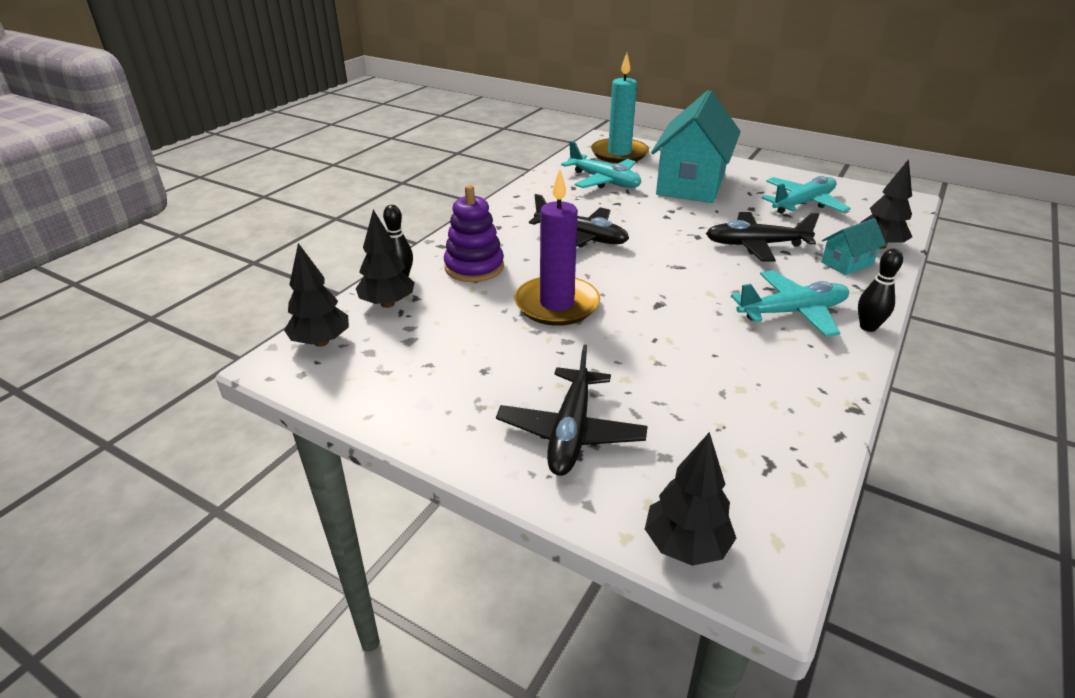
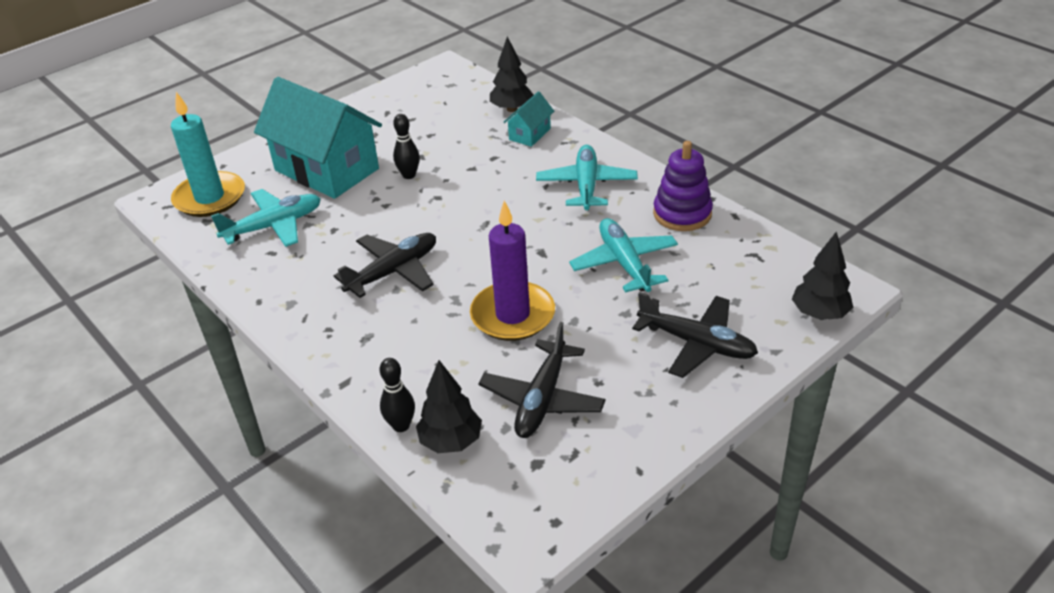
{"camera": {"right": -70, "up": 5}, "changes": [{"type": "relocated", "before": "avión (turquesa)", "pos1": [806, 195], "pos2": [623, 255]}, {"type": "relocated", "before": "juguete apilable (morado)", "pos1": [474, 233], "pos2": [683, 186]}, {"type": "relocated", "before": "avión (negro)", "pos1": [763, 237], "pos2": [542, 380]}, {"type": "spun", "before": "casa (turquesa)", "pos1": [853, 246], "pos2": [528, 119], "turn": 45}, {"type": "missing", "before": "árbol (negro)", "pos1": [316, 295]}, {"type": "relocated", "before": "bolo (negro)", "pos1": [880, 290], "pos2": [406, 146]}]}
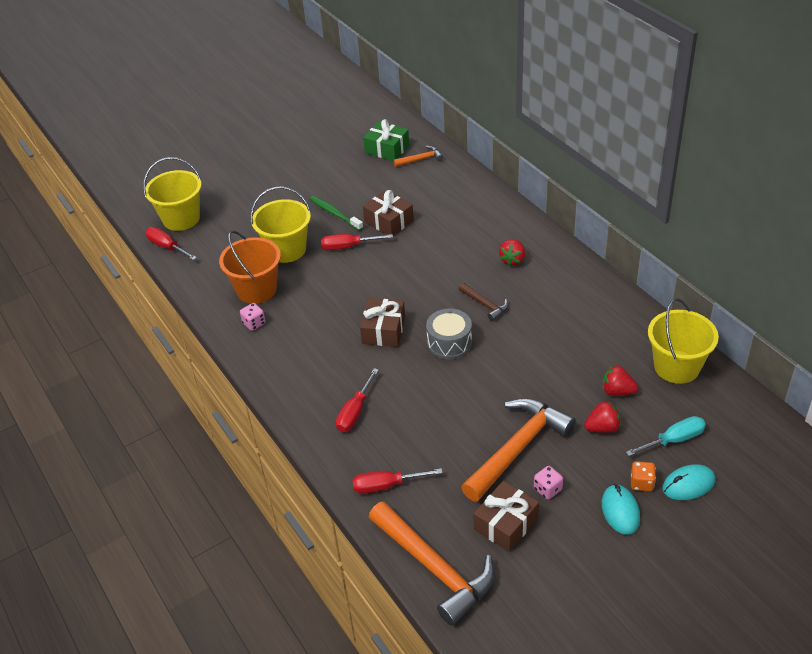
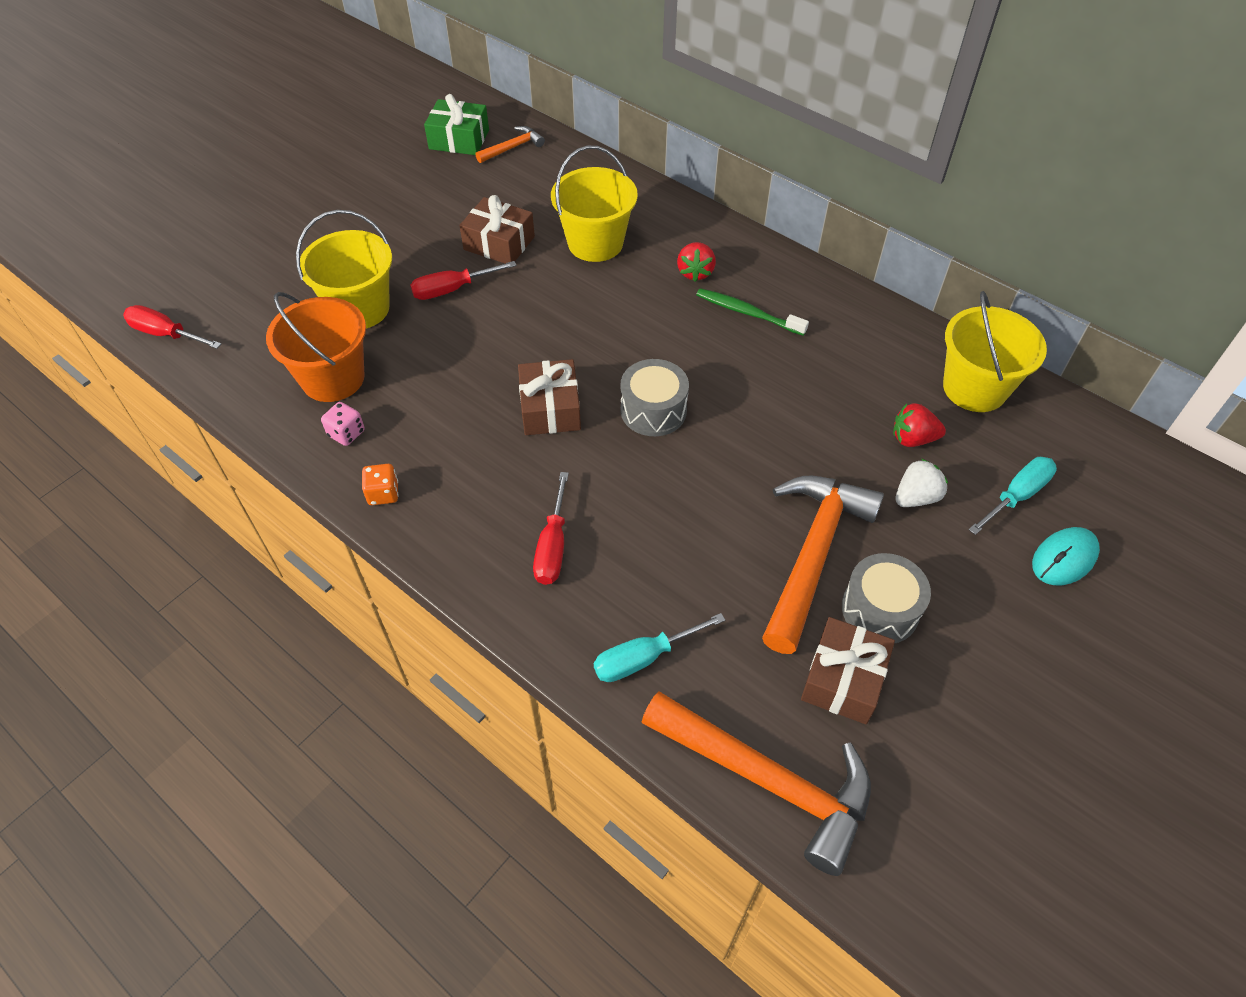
{"camera": {"right": -20, "up": 10}, "changes": [{"type": "relocated", "before": "balde (amarillo)", "pos1": [172, 194], "pos2": [594, 204]}, {"type": "relocated", "before": "cepillo de dientes (verde)", "pos1": [336, 213], "pos2": [752, 312]}, {"type": "missing", "before": "martillo (marrón)", "pos1": [483, 302]}, {"type": "colour", "before": "fresa (rojo)", "after": "fresa (blanco)", "pos1": [602, 416], "pos2": [921, 483]}, {"type": "relocated", "before": "dado (naranja)", "pos1": [643, 476], "pos2": [380, 484]}, {"type": "exchanged", "before": "dado (rosa)", "after": "tambor (gris)", "pos1": [548, 483], "pos2": [886, 598]}, {"type": "colour", "before": "destornillador (rojo)", "after": "destornillador (turquesa)", "pos1": [397, 481], "pos2": [659, 647]}, {"type": "missing", "before": "ratón (turquesa)", "pos1": [621, 509]}]}
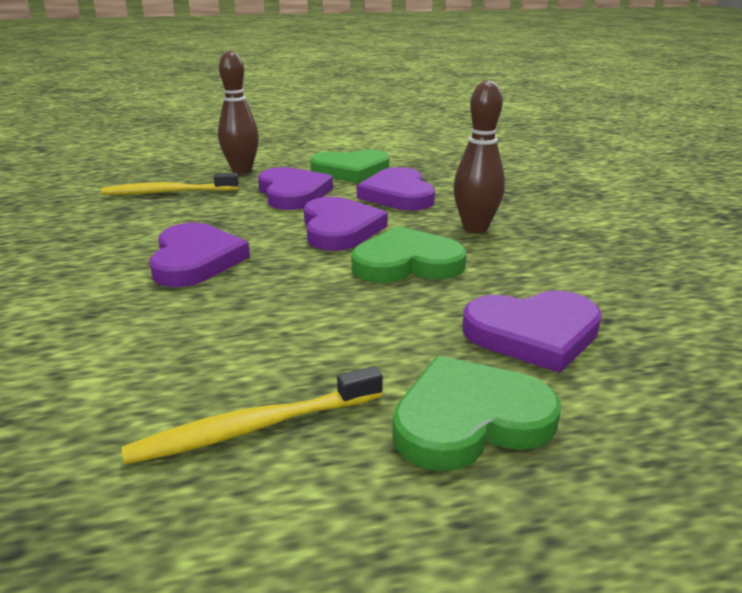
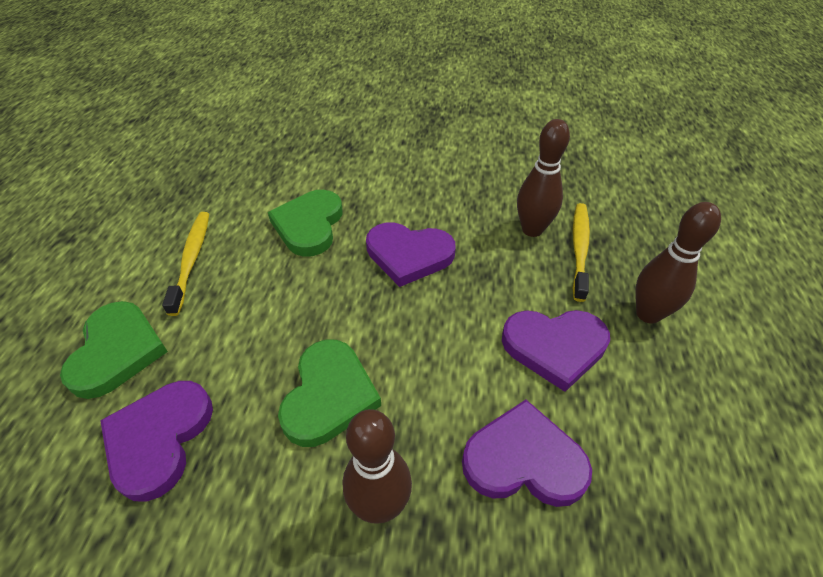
{"camera": {"right": 110, "up": 20}, "changes": [{"type": "relocated", "before": "corazón (verde)", "pos1": [349, 166], "pos2": [305, 223]}, {"type": "missing", "before": "corazón (morado)", "pos1": [346, 224]}, {"type": "appeared", "after": "bolo (marrón)", "pos2": [543, 178]}]}
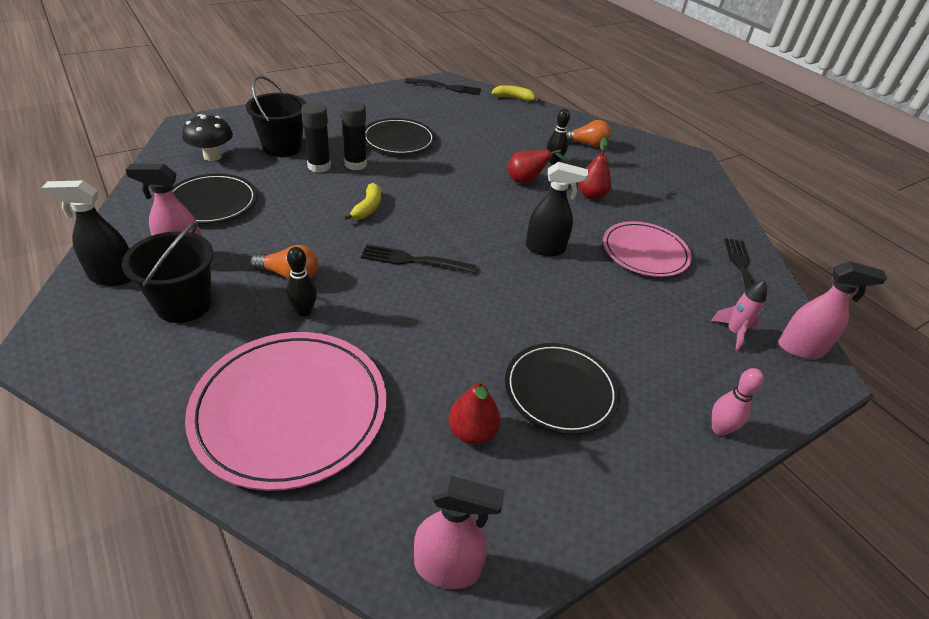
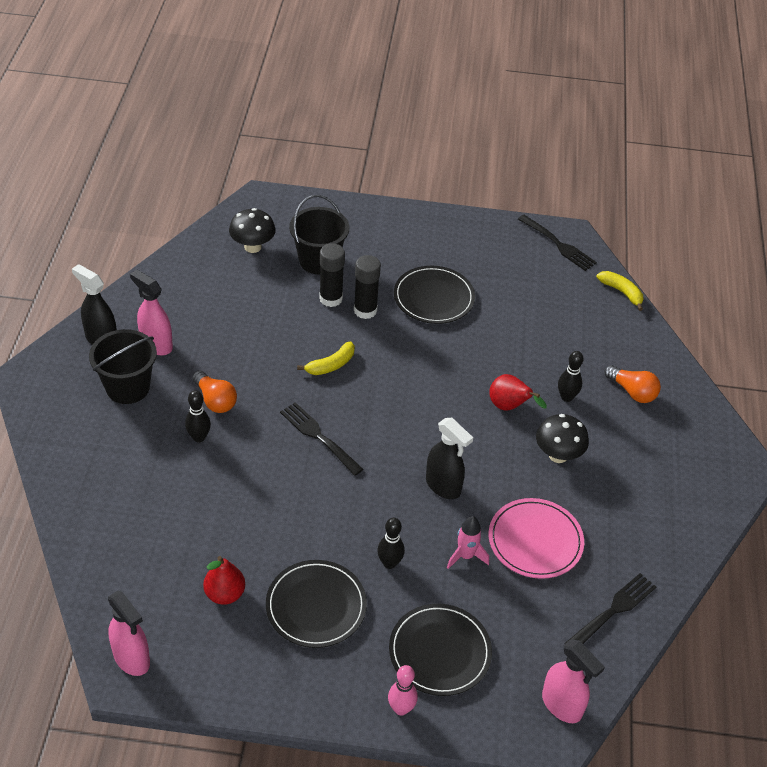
{"camera": {"right": 40, "up": 5}, "changes": [{"type": "exchanged", "before": "pera (rojo)", "after": "seta (negro)", "pos1": [595, 168], "pos2": [562, 438]}, {"type": "relocated", "before": "plato (negro)", "pos1": [214, 199], "pos2": [440, 650]}, {"type": "relocated", "before": "cohete (rosa)", "pos1": [739, 315], "pos2": [468, 542]}, {"type": "missing", "before": "plato (rosa)", "pos1": [285, 411]}, {"type": "appeared", "after": "bolo (negro)", "pos2": [391, 543]}]}
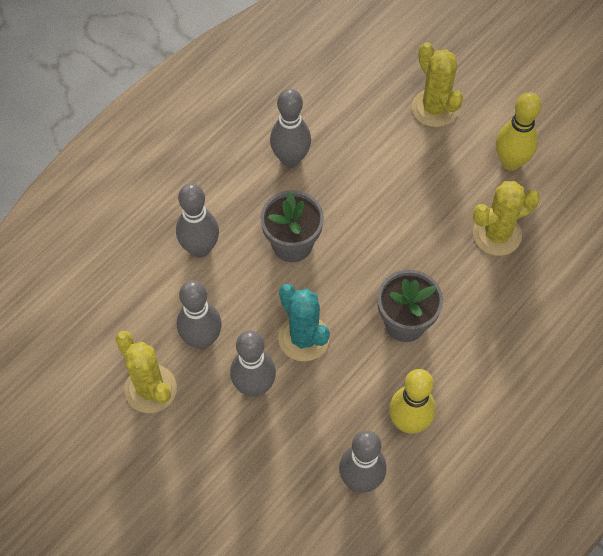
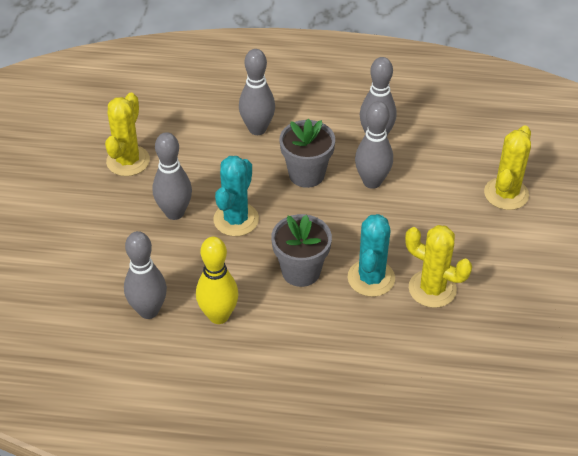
{"camera": {"right": 55, "up": -15}, "changes": [{"type": "missing", "before": "bolo (amarillo)", "pos1": [518, 131]}, {"type": "relocated", "before": "bolo (gris)", "pos1": [199, 314], "pos2": [374, 145]}, {"type": "appeared", "after": "cactus (turquesa)", "pos2": [371, 255]}]}
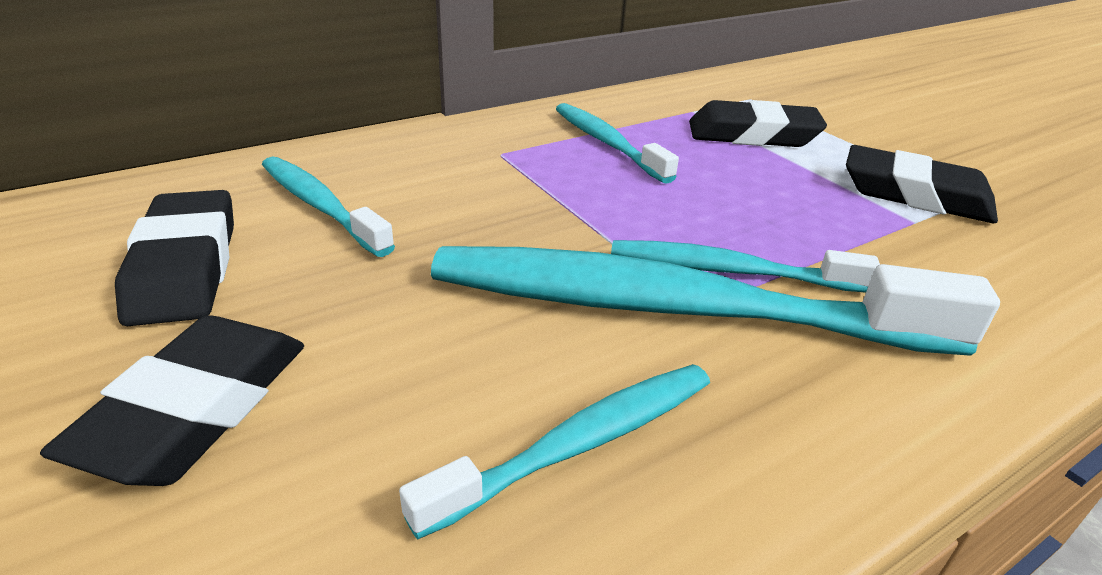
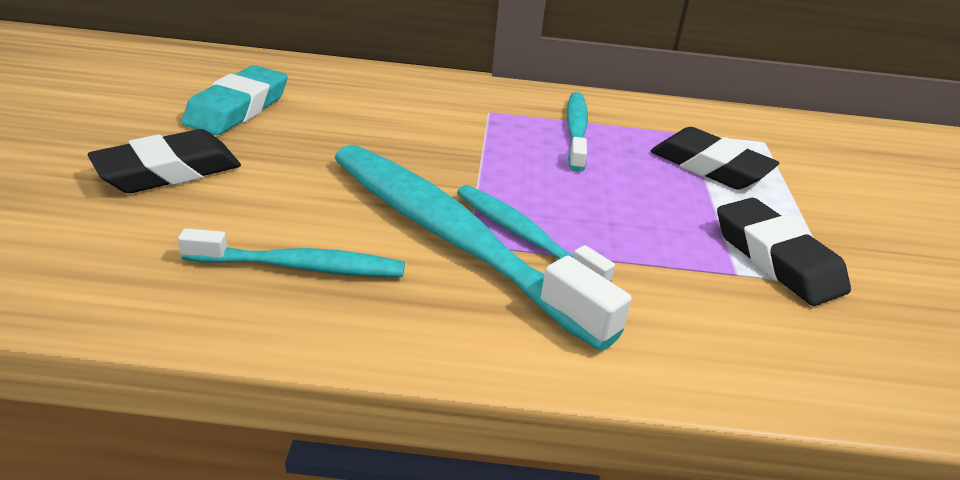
{"camera": {"right": 35, "up": 0}, "changes": [{"type": "missing", "before": "cepillo de dientes (turquesa)", "pos1": [328, 206]}, {"type": "colour", "before": "goma de borrar (negro)", "after": "goma de borrar (turquesa)", "pos1": [174, 258], "pos2": [234, 100]}]}
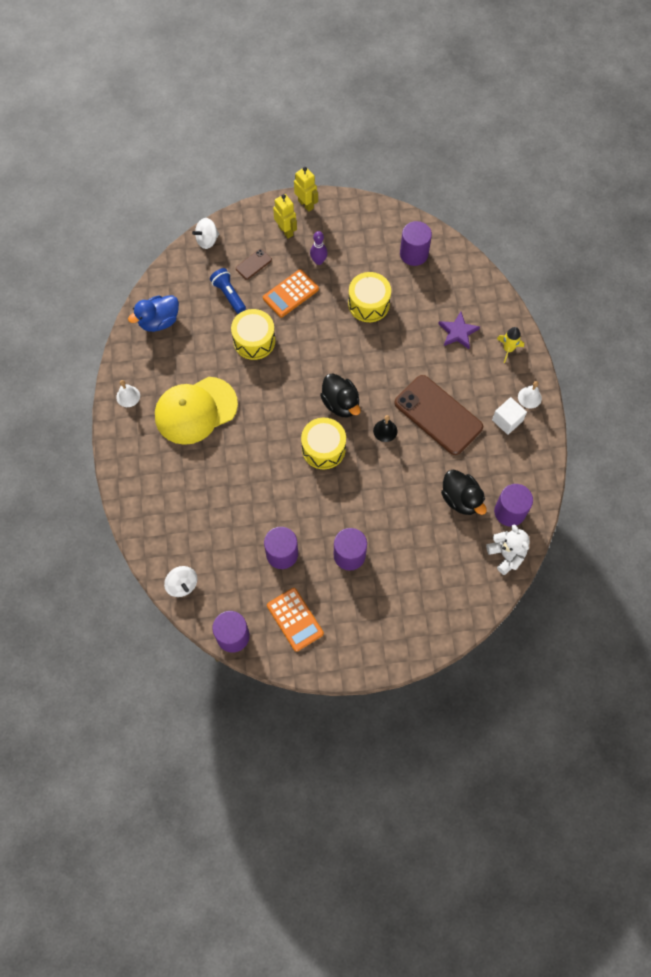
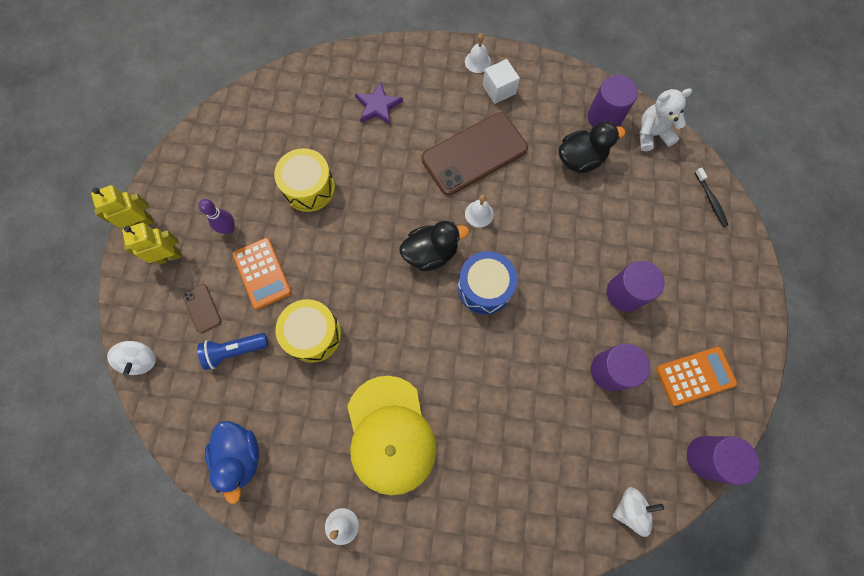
{"camera": {"right": -75, "up": 5}, "changes": [{"type": "missing", "before": "cilindro (morado)", "pos1": [416, 243]}, {"type": "missing", "before": "cohete (amarillo)", "pos1": [510, 345]}, {"type": "colour", "before": "campana (negro)", "after": "campana (blanco)", "pos1": [385, 428], "pos2": [479, 210]}, {"type": "colour", "before": "tambor (amarillo)", "after": "tambor (azul)", "pos1": [323, 443], "pos2": [487, 283]}, {"type": "appeared", "after": "cepillo de dientes (negro)", "pos2": [711, 197]}]}
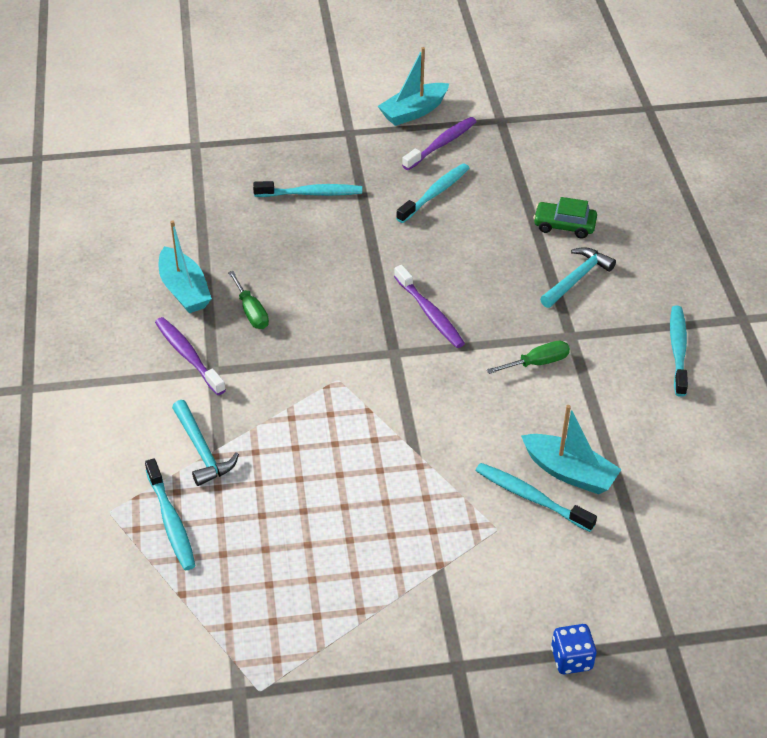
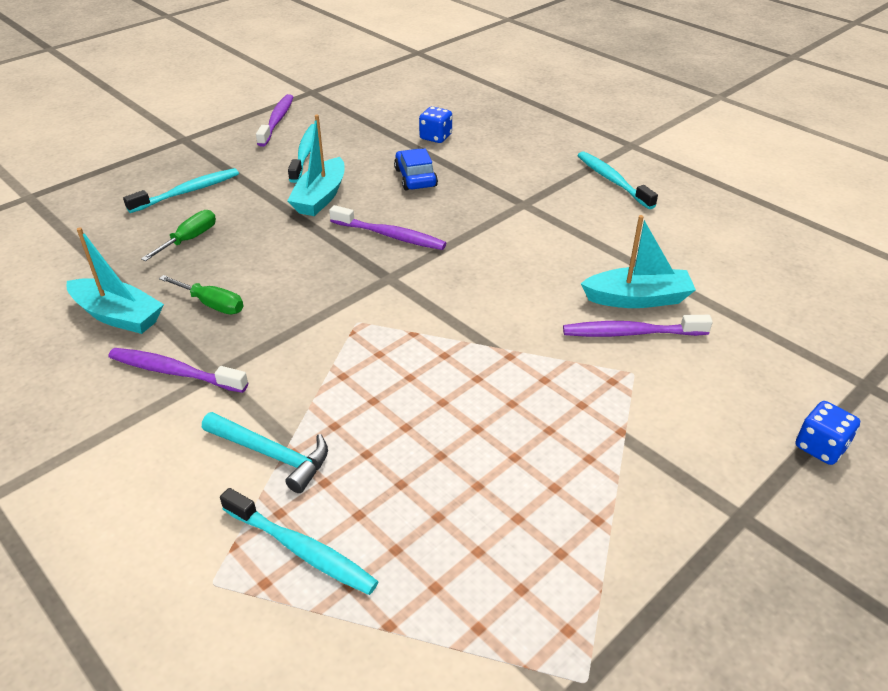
{"camera": {"right": -35, "up": -5}, "changes": [{"type": "relocated", "before": "barco (turquesa)", "pos1": [413, 86], "pos2": [316, 165]}, {"type": "exchanged", "before": "coche (verde)", "after": "dado (azul)", "pos1": [565, 218], "pos2": [435, 124]}, {"type": "missing", "before": "martillo (turquesa)", "pos1": [578, 277]}, {"type": "relocated", "before": "destornillador (verde)", "pos1": [528, 357], "pos2": [178, 235]}, {"type": "colour", "before": "cepillo de dientes (turquesa)", "after": "cepillo de dientes (morado)", "pos1": [536, 497], "pos2": [638, 326]}, {"type": "appeared", "after": "coche (azul)", "pos2": [416, 169]}]}
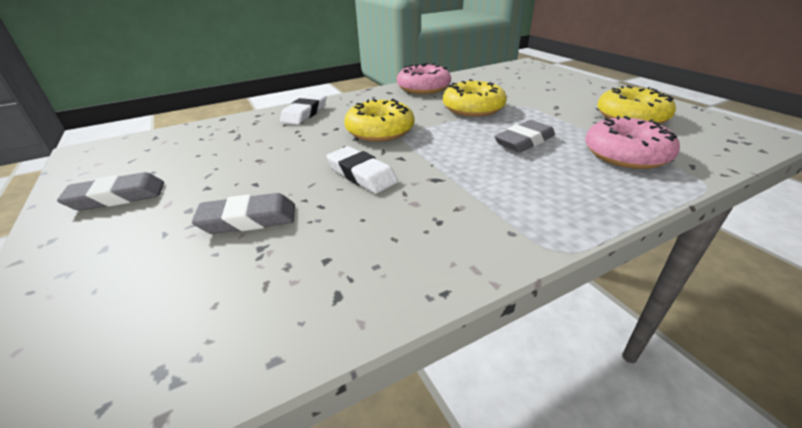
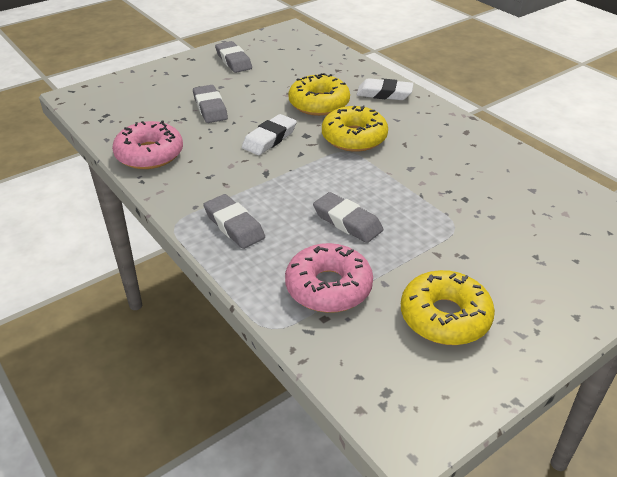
{"camera": {"right": 80, "up": 5}, "changes": [{"type": "relocated", "before": "rosquilla (rosa)", "pos1": [424, 78], "pos2": [147, 145]}, {"type": "relocated", "before": "rosquilla (amarillo)", "pos1": [475, 98], "pos2": [319, 94]}, {"type": "appeared", "after": "goma de borrar (gris)", "pos2": [234, 221]}]}
